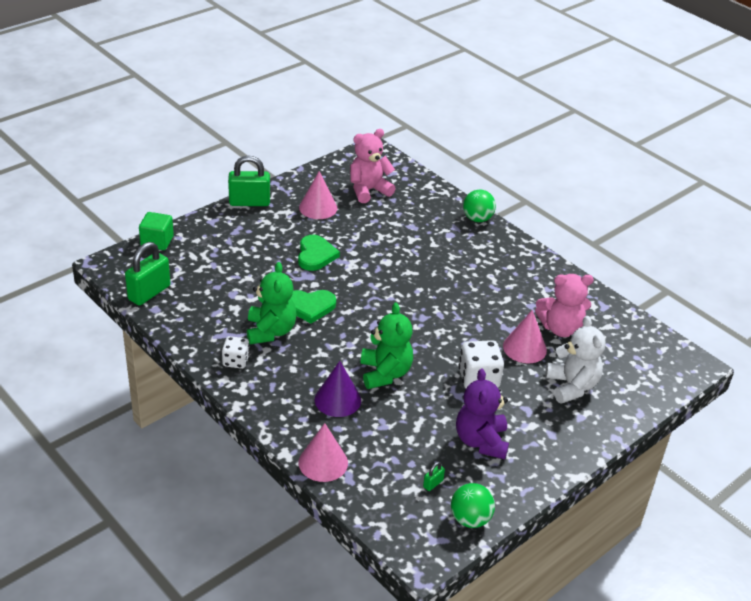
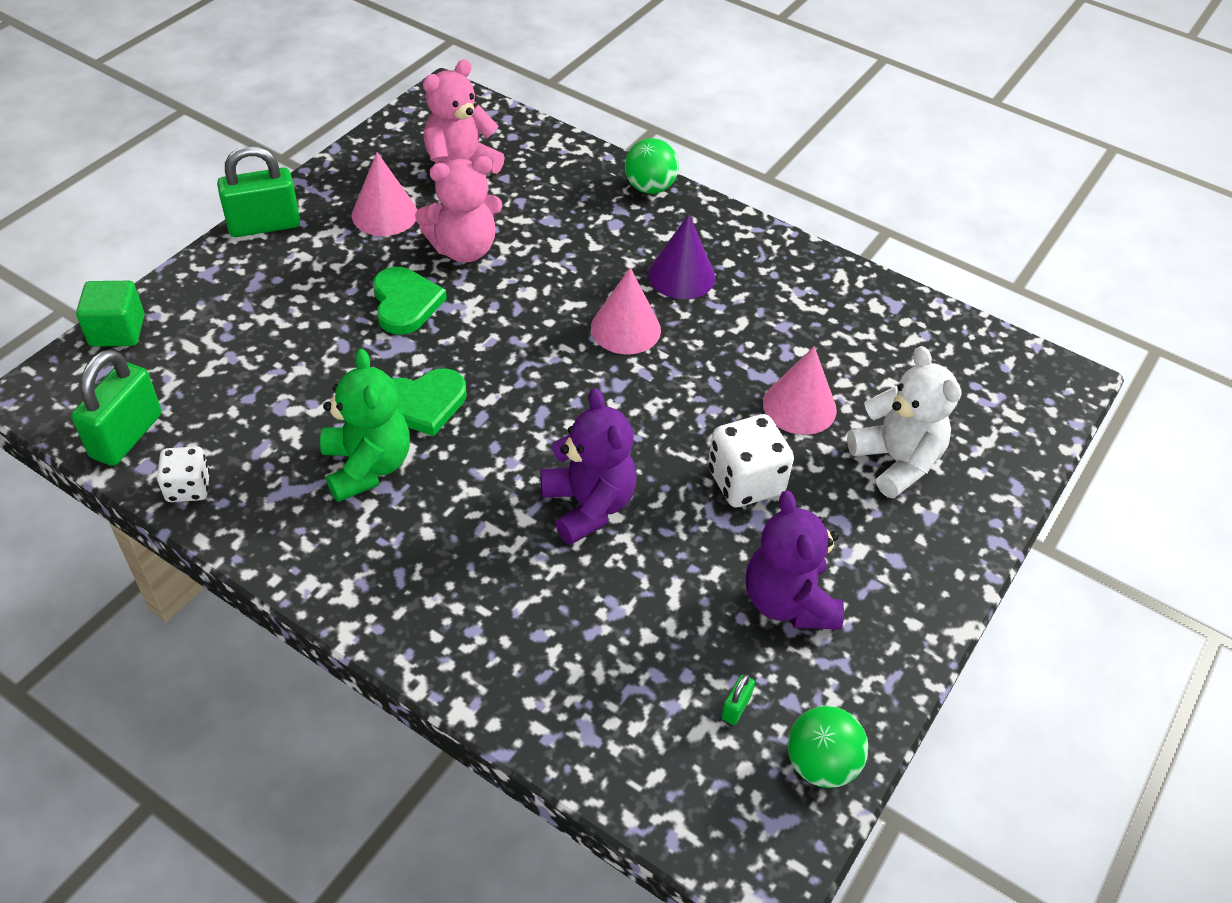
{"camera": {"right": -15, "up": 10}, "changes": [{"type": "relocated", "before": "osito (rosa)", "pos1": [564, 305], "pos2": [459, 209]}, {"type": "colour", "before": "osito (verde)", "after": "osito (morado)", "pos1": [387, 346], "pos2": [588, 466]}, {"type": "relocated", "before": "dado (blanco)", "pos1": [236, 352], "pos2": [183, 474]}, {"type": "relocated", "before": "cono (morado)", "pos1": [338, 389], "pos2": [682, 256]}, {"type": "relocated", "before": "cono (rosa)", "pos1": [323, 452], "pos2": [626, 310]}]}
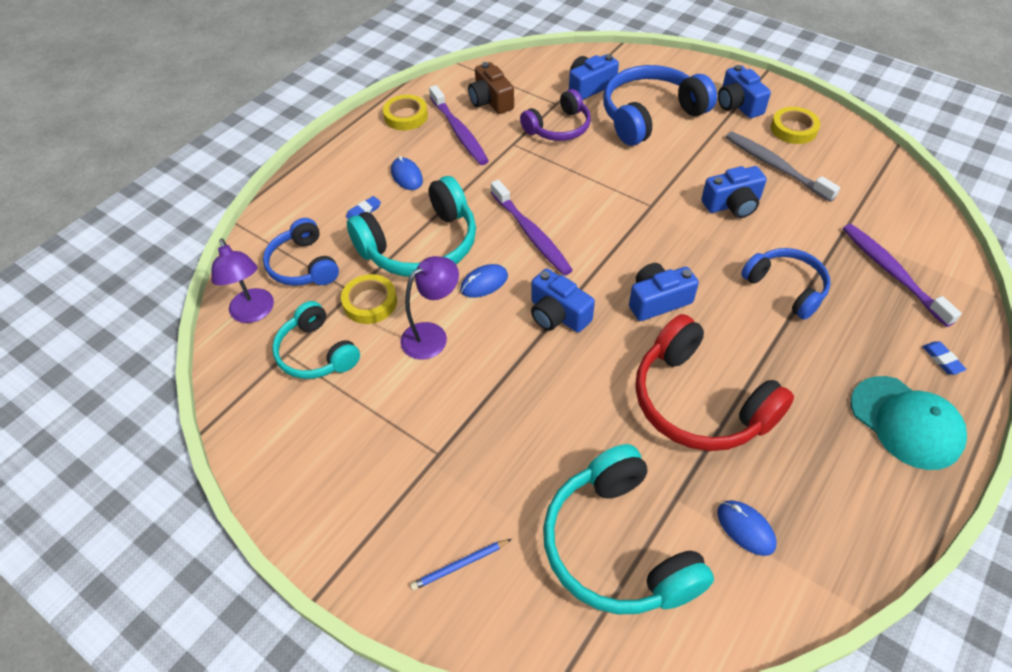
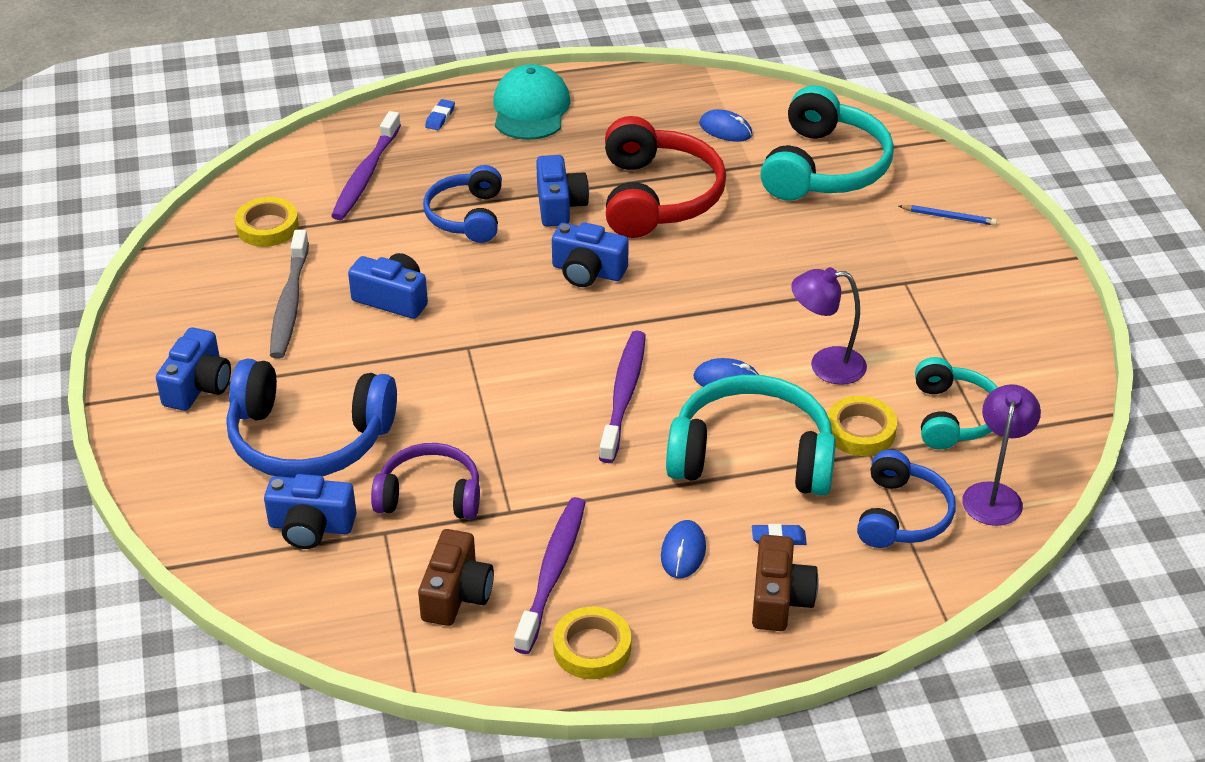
{"camera": {"right": -140, "up": -10}, "changes": [{"type": "relocated", "before": "cinta adhesiva (amarillo)", "pos1": [795, 125], "pos2": [267, 222]}, {"type": "relocated", "before": "cámara (azul)", "pos1": [563, 301], "pos2": [562, 191]}, {"type": "spun", "before": "ratón (azul)", "pos1": [747, 528], "pos2": [726, 125], "turn": -60}, {"type": "appeared", "after": "cámara (marrón)", "pos2": [785, 583]}]}
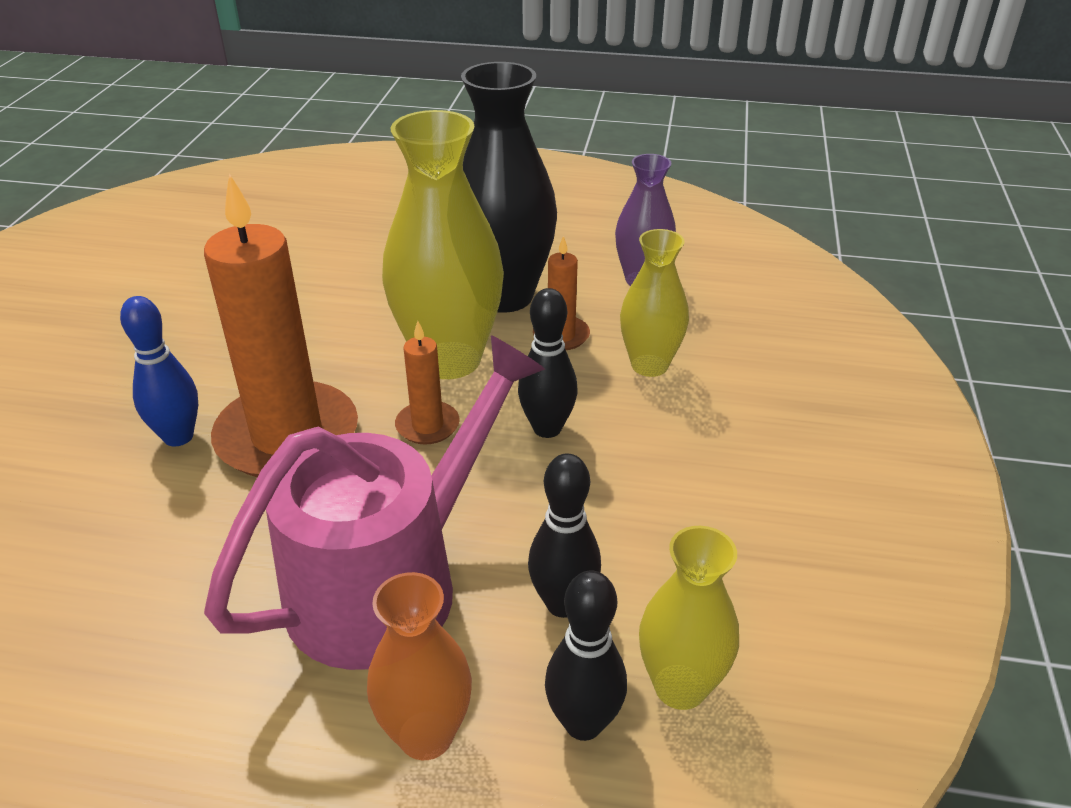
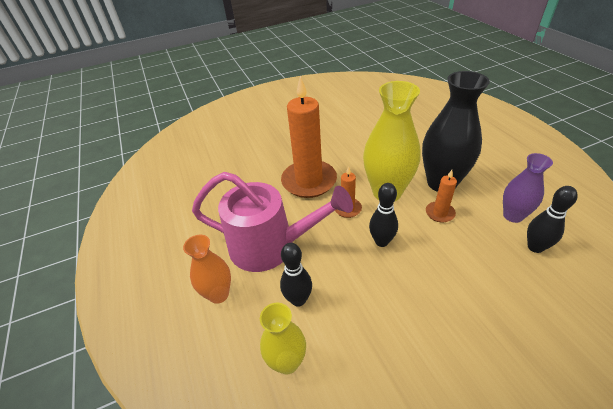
{"camera": {"right": 60, "up": 5}, "changes": [{"type": "missing", "before": "florero (amarillo)", "pos1": [654, 303]}, {"type": "missing", "before": "bolo (azul)", "pos1": [159, 371]}, {"type": "relocated", "before": "bolo (negro)", "pos1": [586, 655], "pos2": [552, 219]}]}
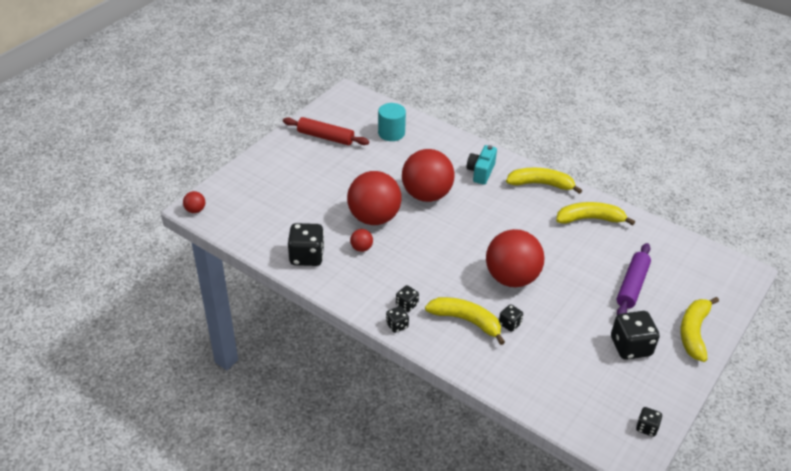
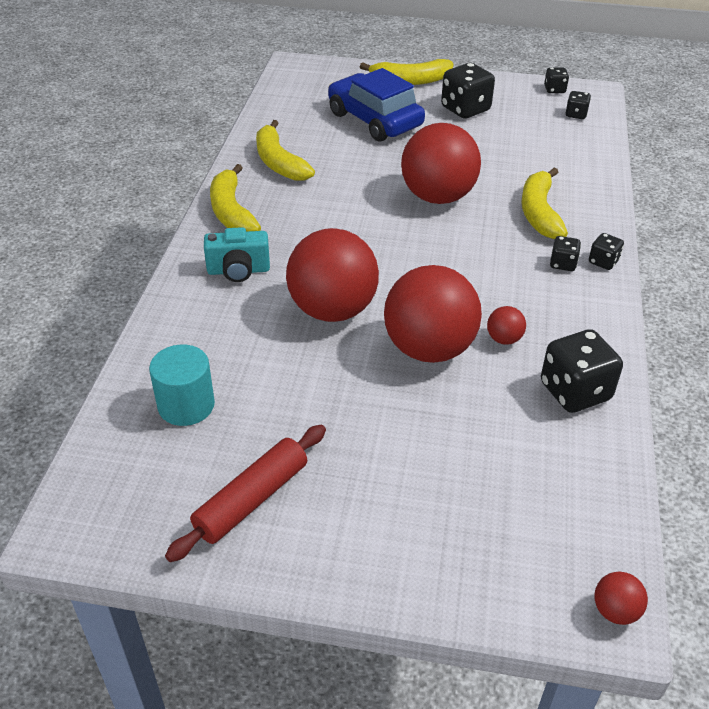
{"camera": {"right": -115, "up": 0}, "changes": [{"type": "spun", "before": "rodillo (rojo)", "pos1": [326, 131], "pos2": [245, 493], "turn": 45}, {"type": "exchanged", "before": "rodillo (morado)", "after": "coche (azul)", "pos1": [634, 279], "pos2": [376, 105]}, {"type": "relocated", "before": "dado (negro)", "pos1": [511, 318], "pos2": [578, 105]}]}
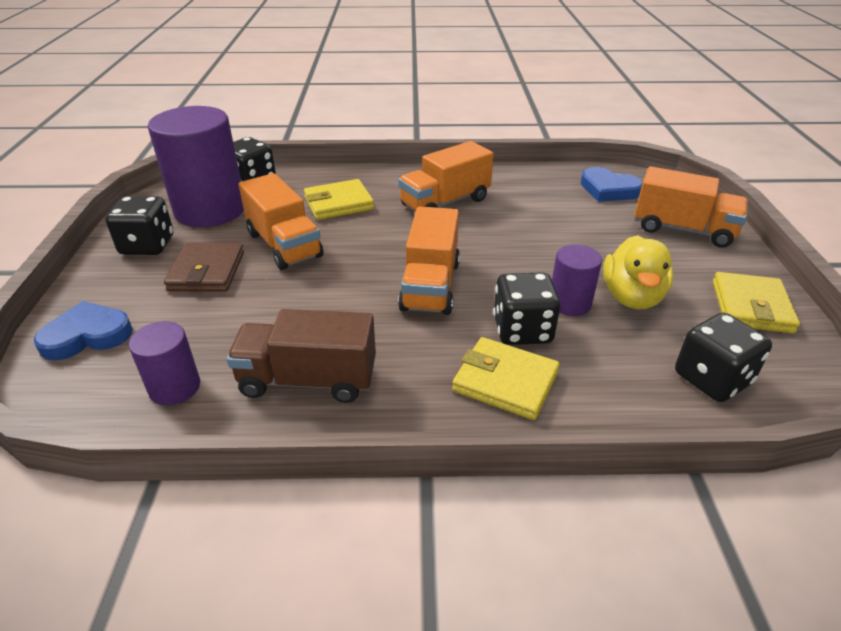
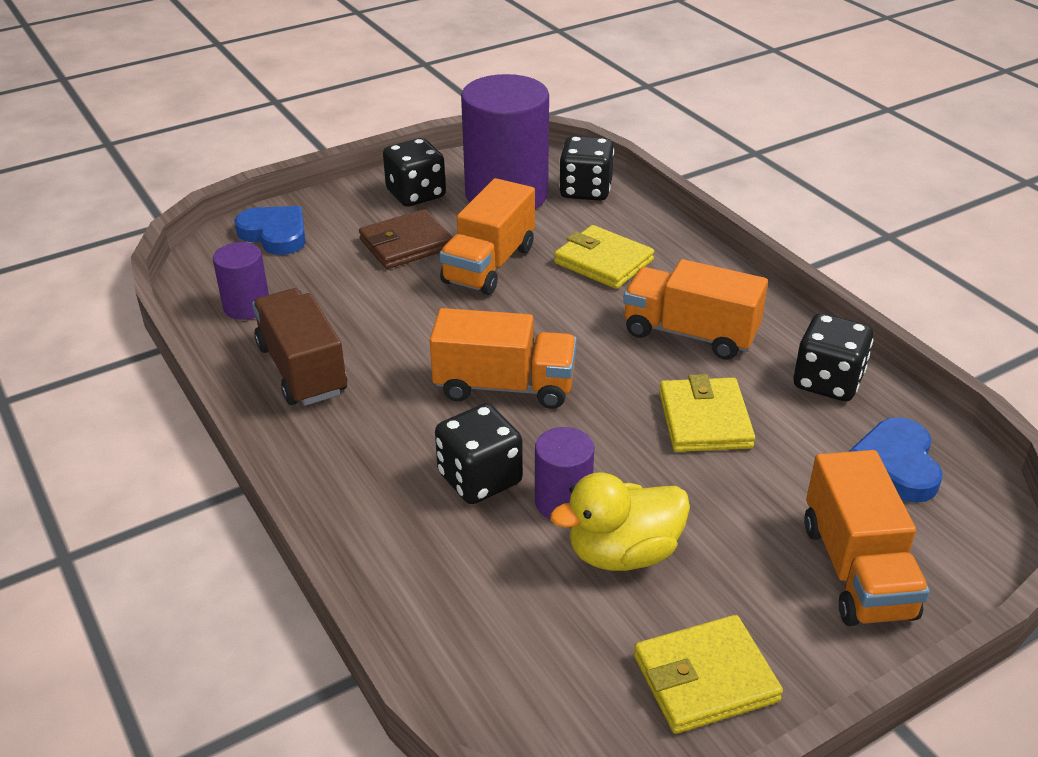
{"camera": {"right": 60, "up": 0}, "changes": [{"type": "spun", "before": "camión (naranja)", "pos1": [429, 260], "pos2": [503, 358], "turn": -150}, {"type": "relocated", "before": "dado (negro)", "pos1": [723, 357], "pos2": [833, 357]}, {"type": "relocated", "before": "cartera (amarillo)", "pos1": [506, 378], "pos2": [707, 413]}]}
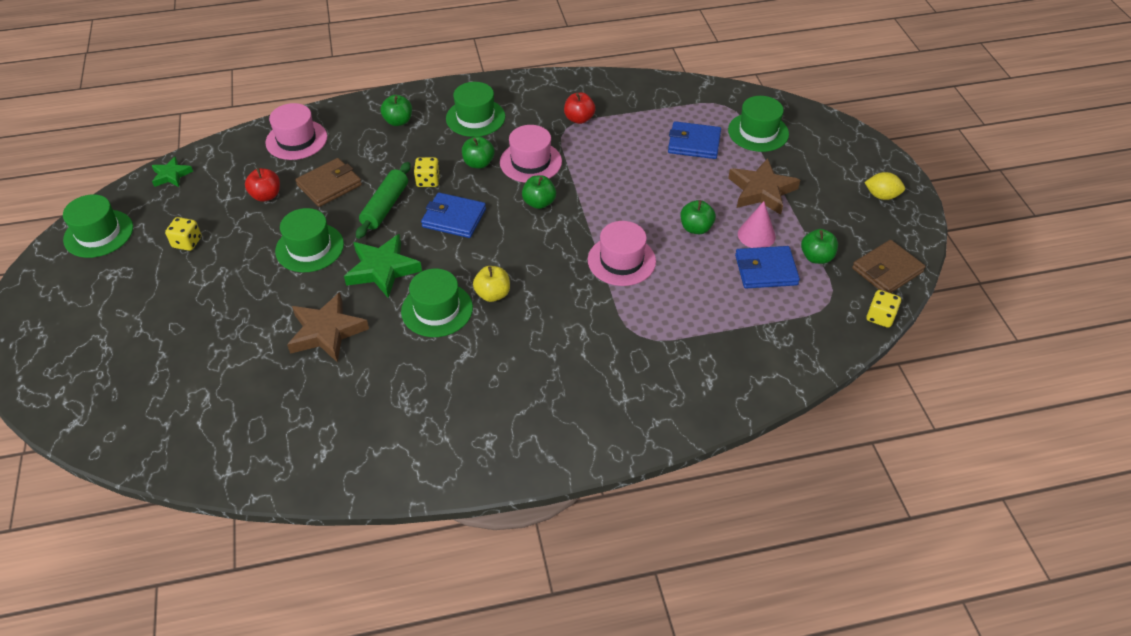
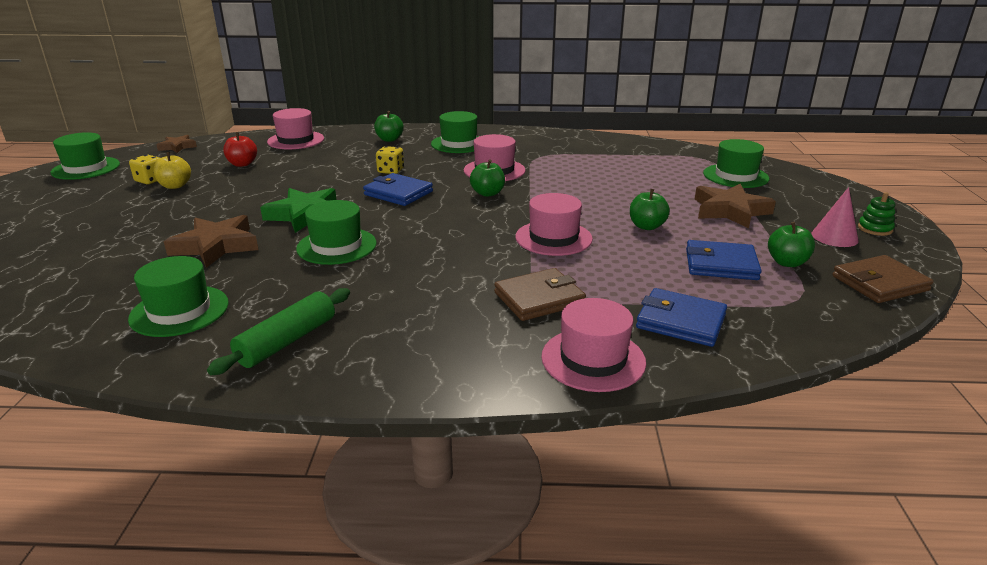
{"camera": {"right": 15, "up": -20}, "changes": [{"type": "missing", "before": "manzana (rojo)", "pos1": [579, 108]}, {"type": "relocated", "before": "cartera (azul)", "pos1": [694, 140], "pos2": [681, 317]}, {"type": "missing", "before": "manzana (verde)", "pos1": [478, 152]}, {"type": "colour", "before": "estrella (verde)", "after": "estrella (marrón)", "pos1": [172, 171], "pos2": [177, 144]}, {"type": "relocated", "before": "cartera (marrón)", "pos1": [328, 182], "pos2": [540, 294]}, {"type": "relocated", "before": "rodillo (verde)", "pos1": [383, 200], "pos2": [278, 331]}, {"type": "exchanged", "before": "limón (amarillo)", "after": "juguete apilable (verde)", "pos1": [884, 186], "pos2": [876, 214]}, {"type": "relocated", "before": "cono (rosa)", "pos1": [757, 224], "pos2": [835, 217]}, {"type": "relocated", "before": "sombrero (verde)", "pos1": [309, 240], "pos2": [178, 296]}, {"type": "relocated", "before": "manzana (amarillo)", "pos1": [491, 284], "pos2": [172, 170]}, {"type": "missing", "before": "dado (amarillo)", "pos1": [884, 309]}, {"type": "appeared", "after": "sombrero (rosa)", "pos2": [593, 345]}]}
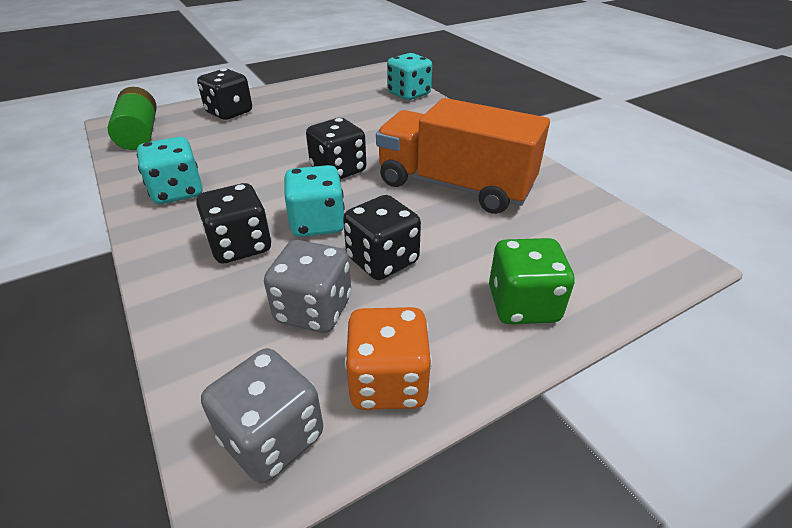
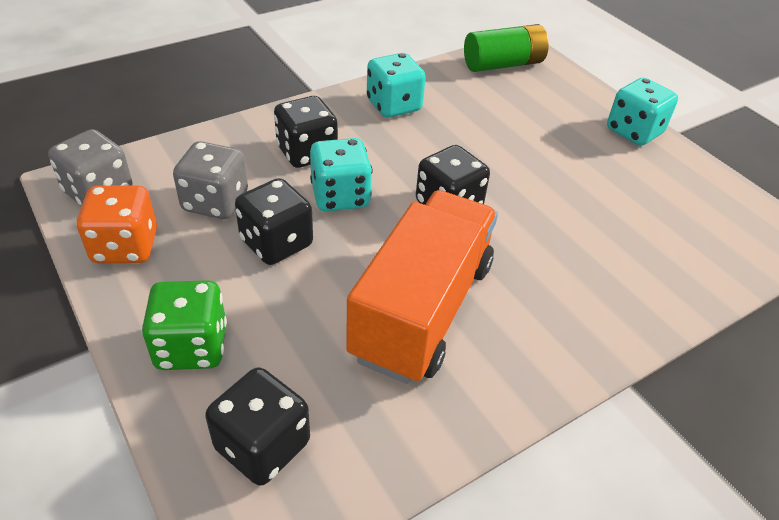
{"camera": {"right": 85, "up": 5}, "changes": [{"type": "relocated", "before": "dado (turquesa)", "pos1": [409, 76], "pos2": [642, 112]}, {"type": "relocated", "before": "dado (negro)", "pos1": [224, 94], "pos2": [257, 426]}]}
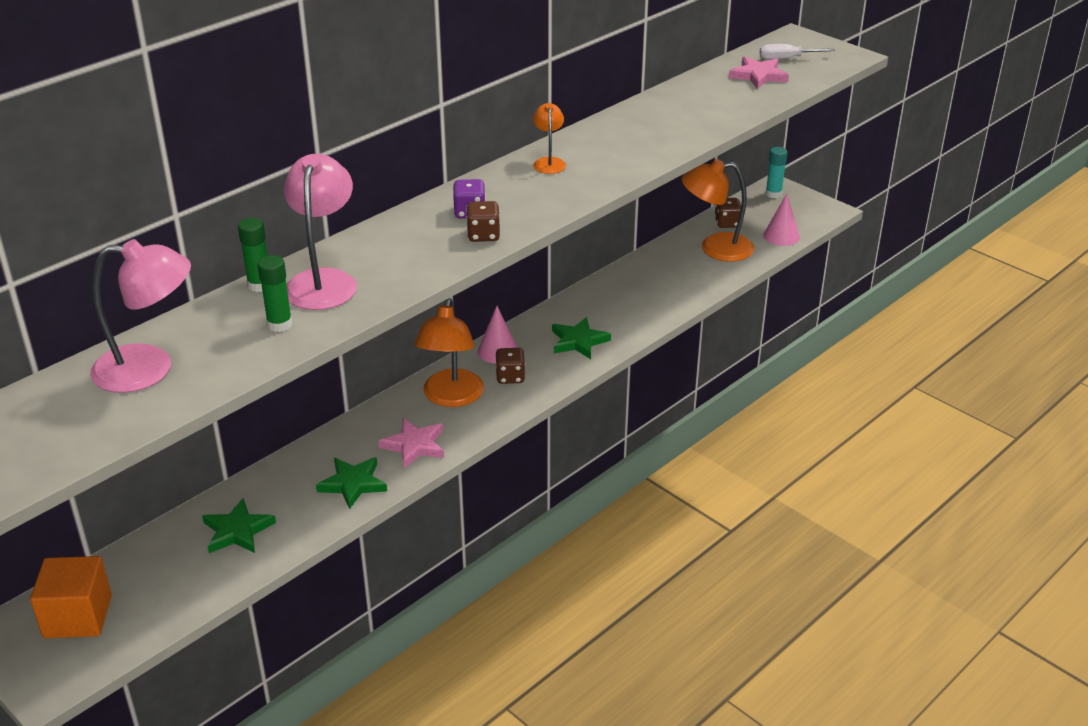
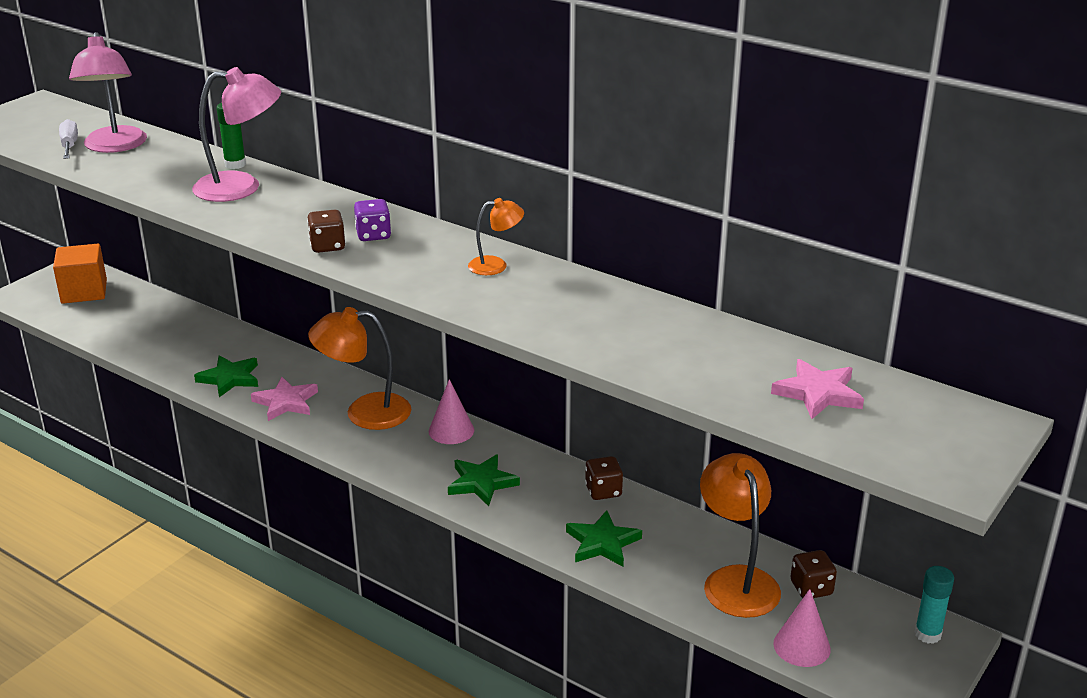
{"camera": {"right": 80, "up": -5}, "changes": [{"type": "relocated", "before": "destornillador (blanco)", "pos1": [797, 52], "pos2": [68, 139]}, {"type": "missing", "before": "barra de pegamento (verde)", "pos1": [274, 293]}, {"type": "relocated", "before": "dado (marrón)", "pos1": [510, 366], "pos2": [604, 478]}, {"type": "relocated", "before": "estrella (verde)", "pos1": [239, 525], "pos2": [604, 538]}]}
